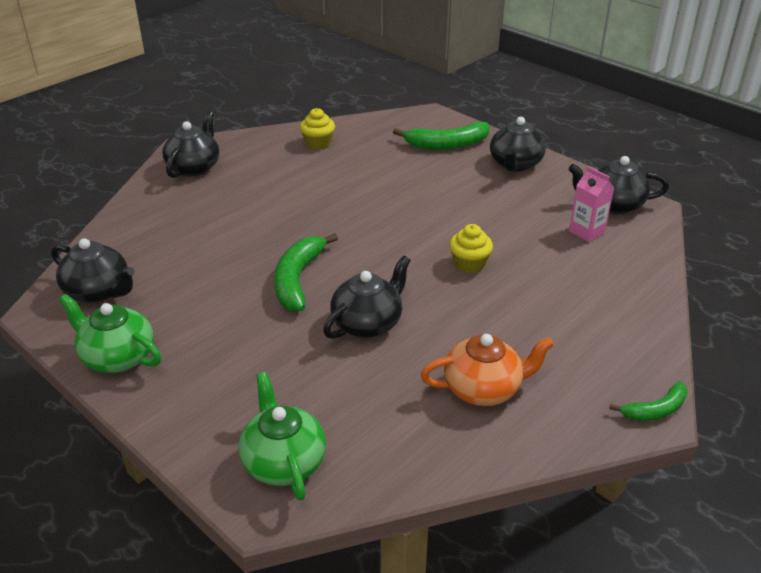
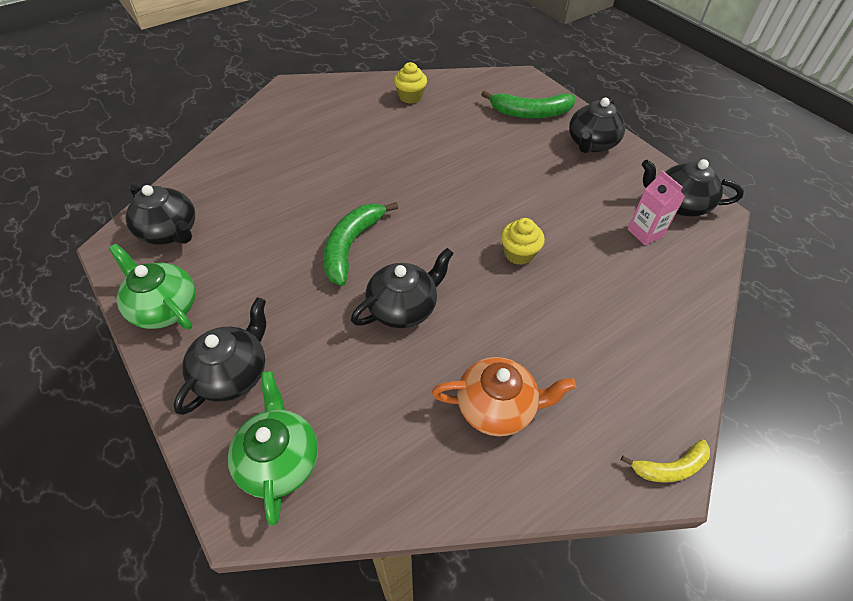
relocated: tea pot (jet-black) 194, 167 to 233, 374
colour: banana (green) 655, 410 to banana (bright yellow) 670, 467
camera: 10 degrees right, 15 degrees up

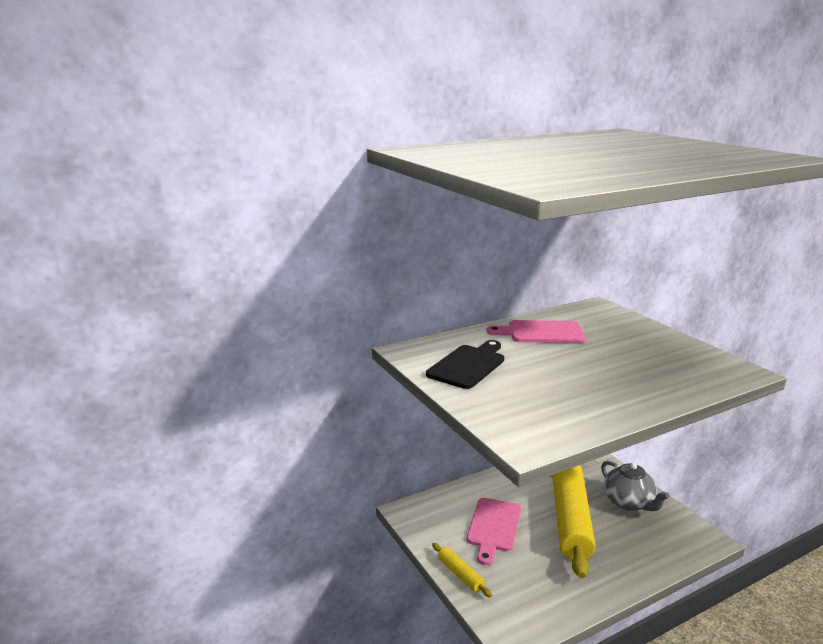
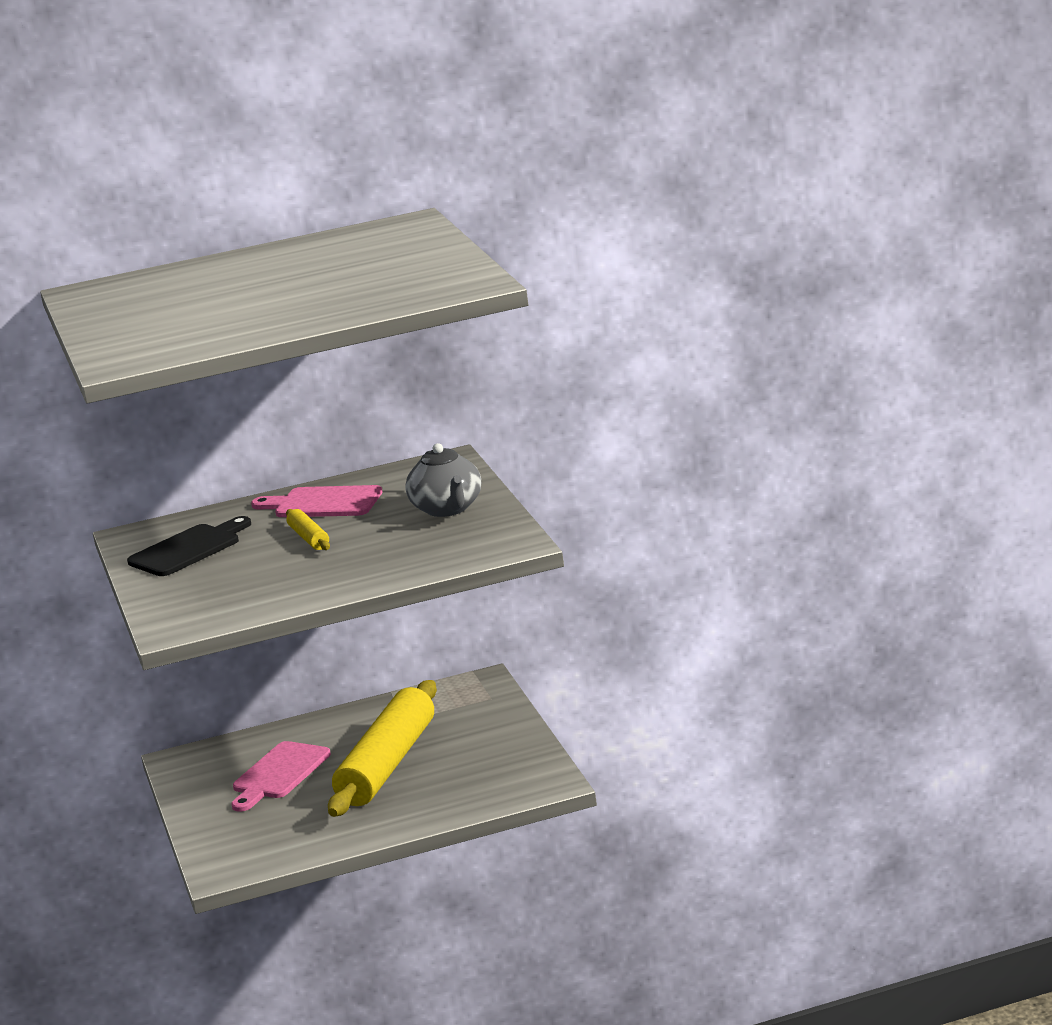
relocated: pastry roller (bright yellow) 460, 574 to 309, 538; tea pot (ash-grey) 629, 502 to 447, 509
camera: 15 degrees right, 0 degrees up

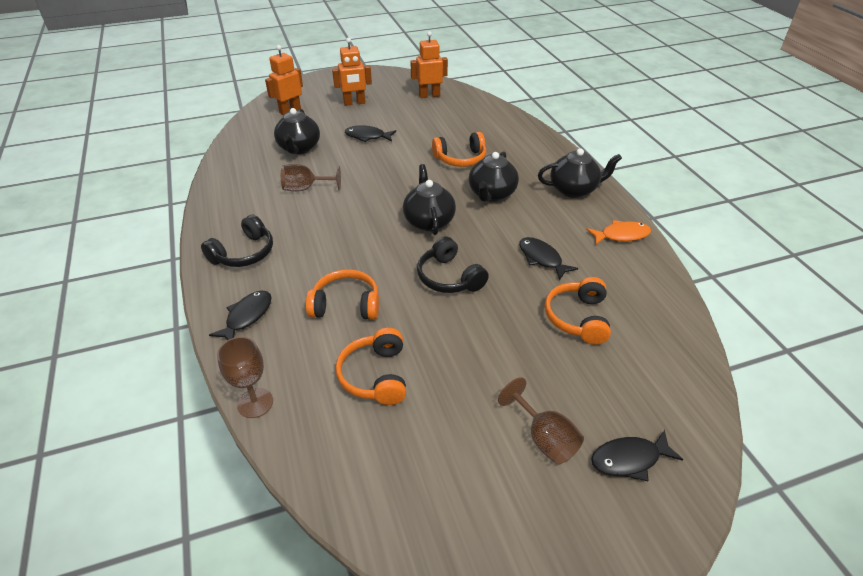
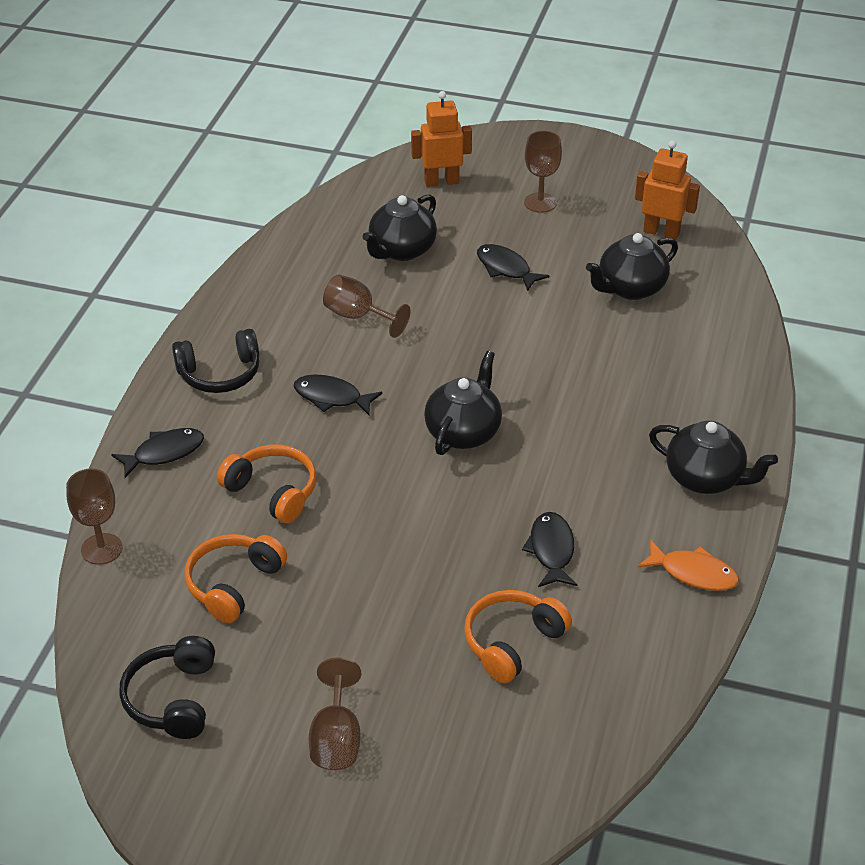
missing: headset (orange-coloured) 460, 159
relocated: headset (jet-black) 449, 277 to 173, 698; tea pot (jet-black) 491, 194 to 630, 288; toy fish (jet-black) 629, 459 to 331, 397
exchanged: toy robot (orange-coloured) 354, 103 to goblet (russet) 540, 203
camera: 35 degrees right, 0 degrees up

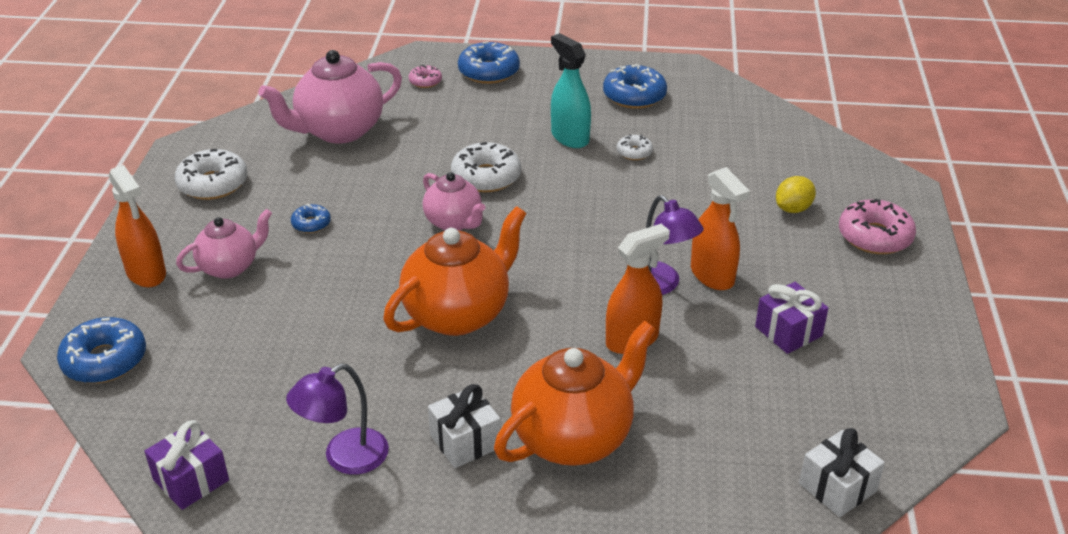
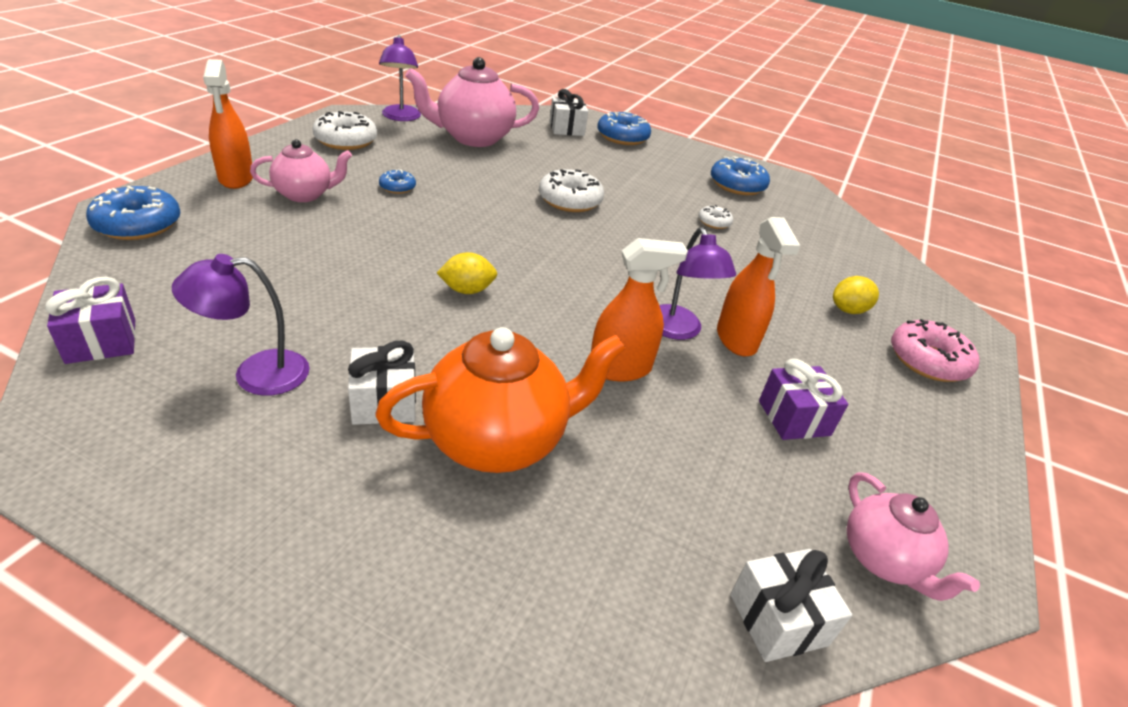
missing: spray cleaner (aqua) 569, 137
appeared: desk lamp (royal purple) 401, 117
relocated: tea pot (pink) 454, 222 to 883, 560
exchanged: tea pot (orange-coloured) 458, 313 to toy lemon (bright yellow) 467, 290; doughnut (pink) 425, 81 to present (pure white) 566, 129
camera: 15 degrees right, 0 degrees up

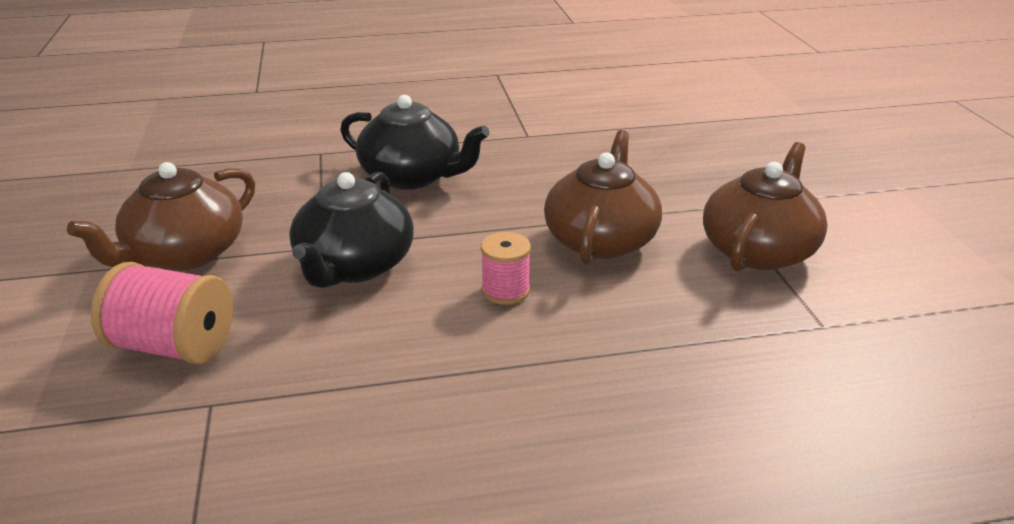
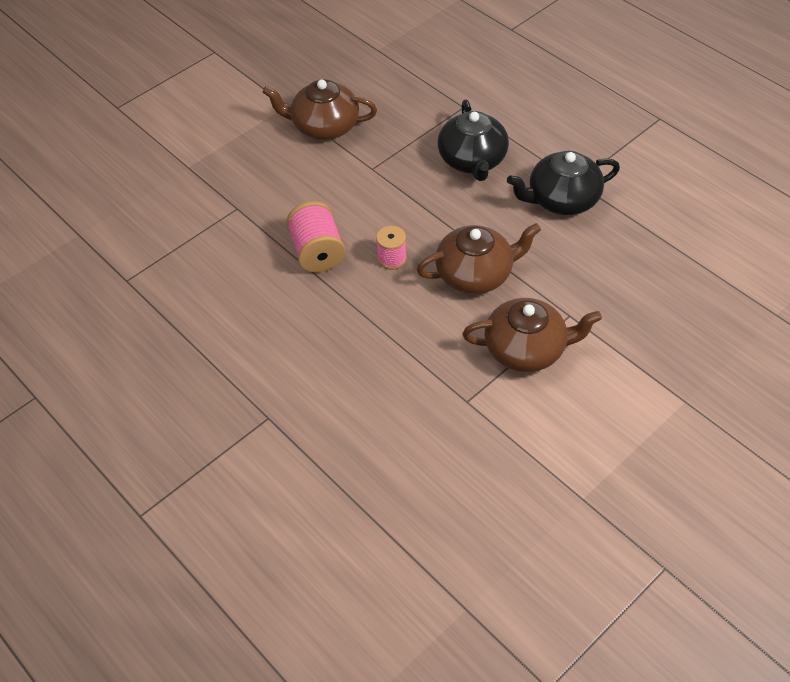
relocated: reel of thread (pink) 174, 346 to 317, 252; tea pot (jet-black) 354, 265 to 562, 199
camera: 60 degrees right, 20 degrees up

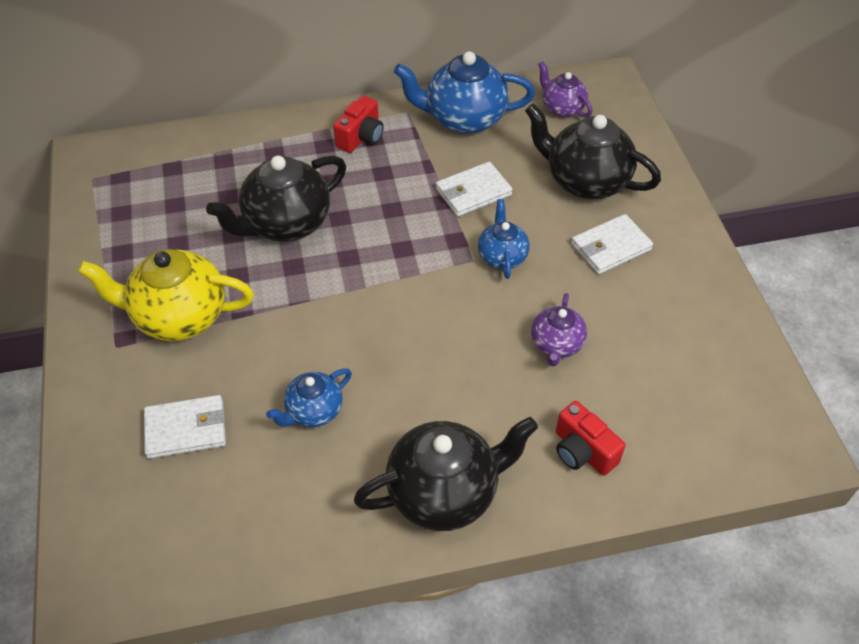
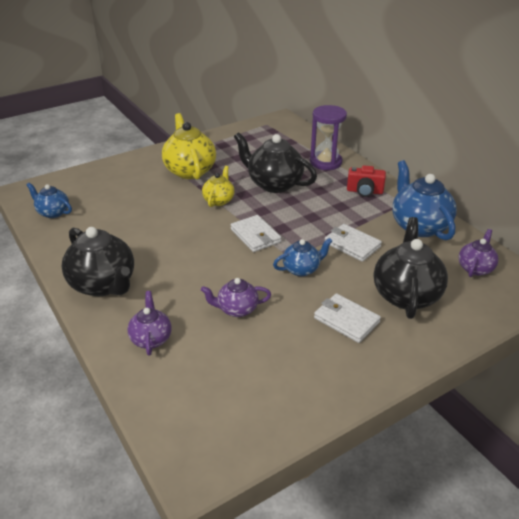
appeared: tea pot (bright yellow) 219, 200; sandglass (royal purple) 325, 162
relocated: wallet (pure white) 186, 429 to 255, 236; tea pot (blue) 313, 411 to 53, 212
exchanged: camera (scarlet) 582, 451 to tea pot (royal purple) 151, 338
camera: 70 degrees right, 15 degrees down

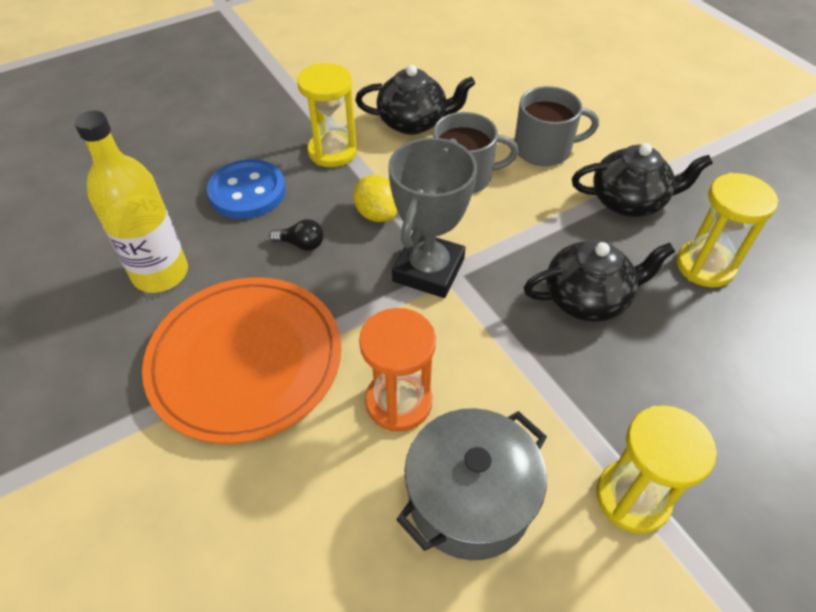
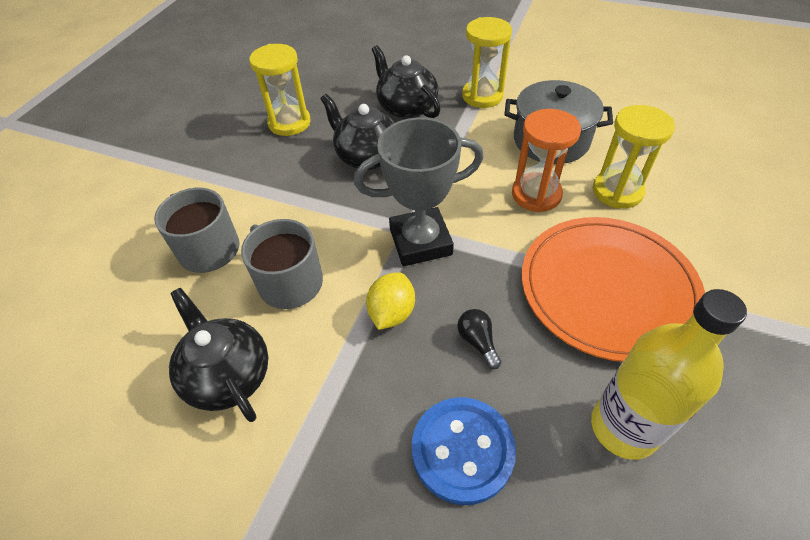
relocated: sandglass (bright yellow) 332, 151 to 617, 191; tea pot (jet-black) 629, 201 to 406, 108
camera: 125 degrees left, 0 degrees up

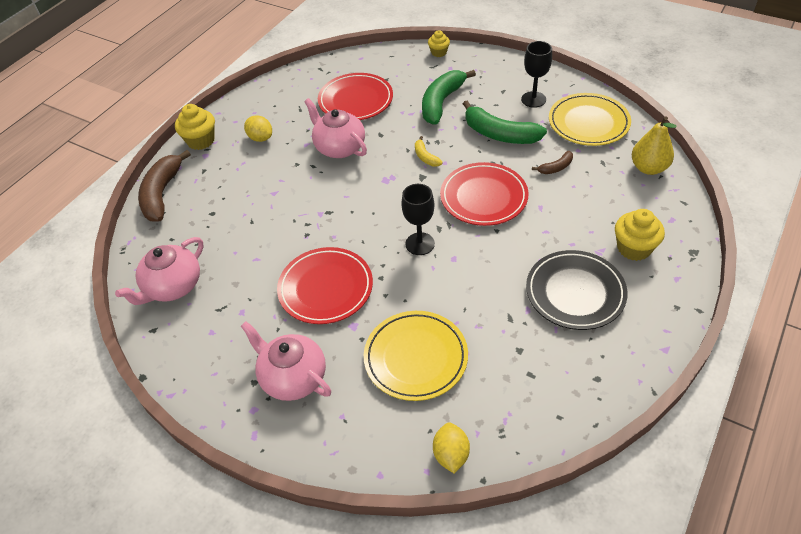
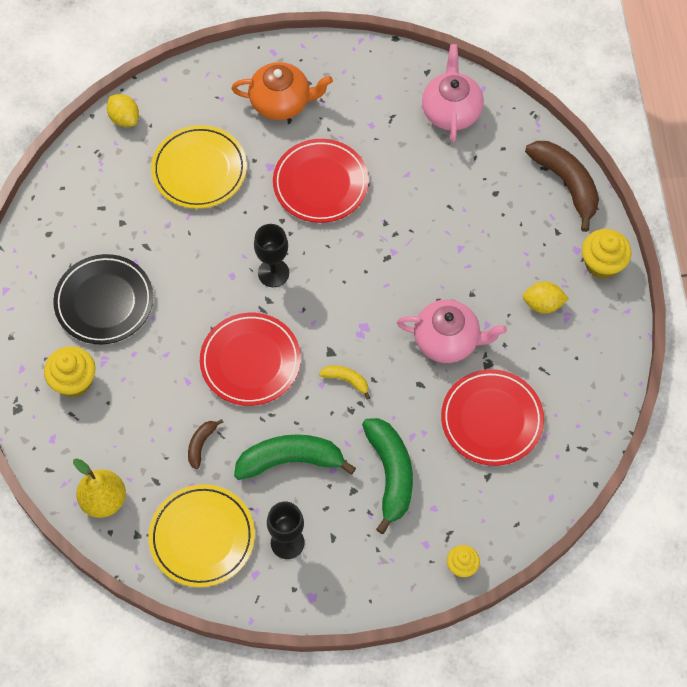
colour: tea pot (pink) 293, 377 to tea pot (orange-coloured) 281, 102
camera: 140 degrees right, 15 degrees up

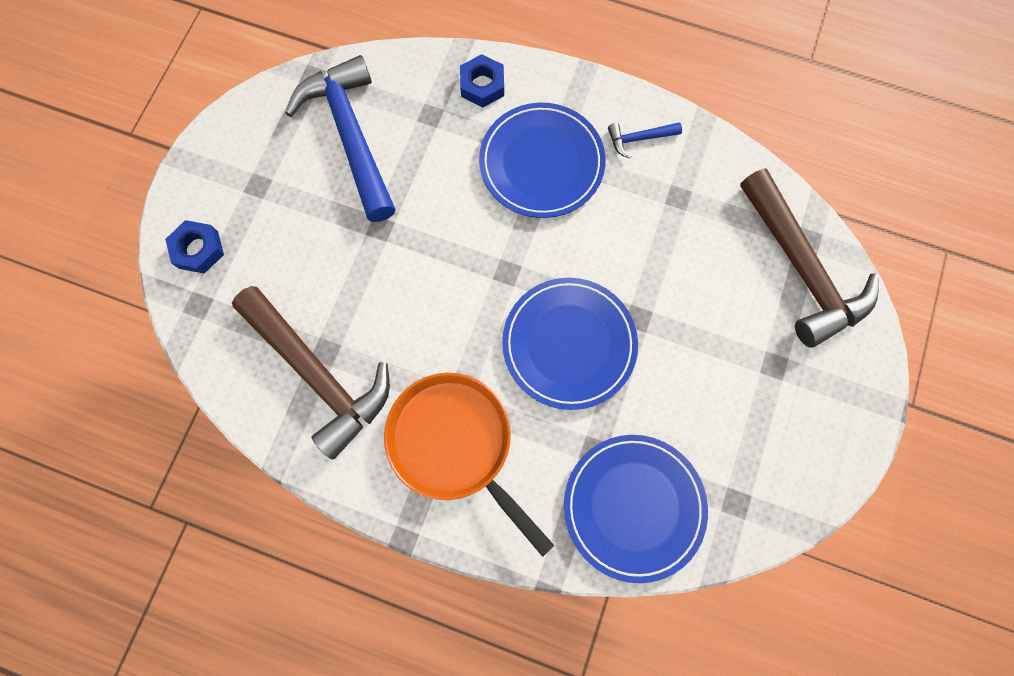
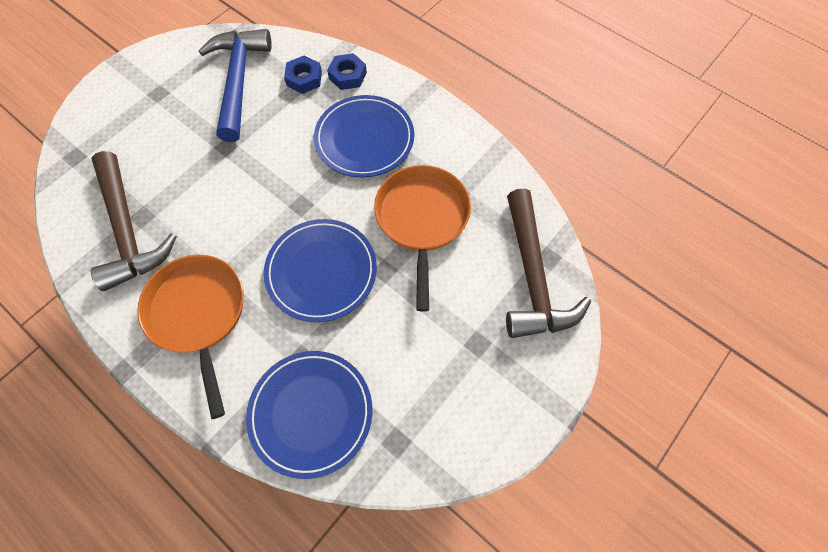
missing: hammer (blue) 638, 139
appeared: pan (orange-coloured) 422, 220
relocated: nut (blue) 198, 249 to 304, 78
camera: 20 degrees right, 10 degrees down

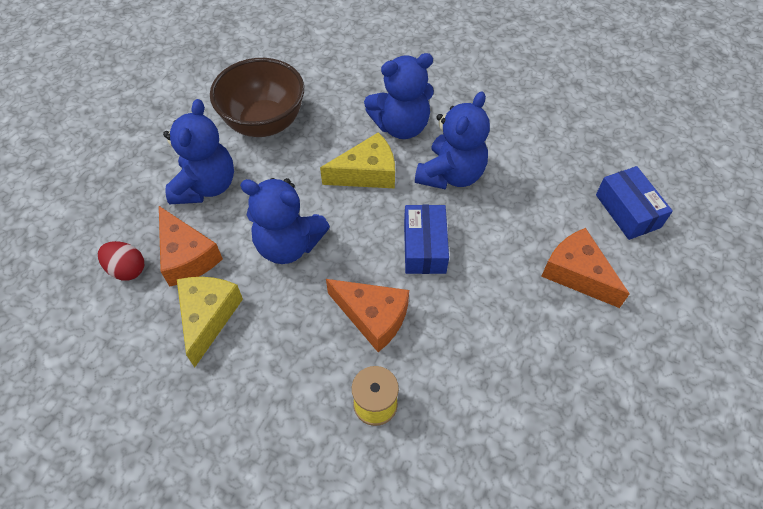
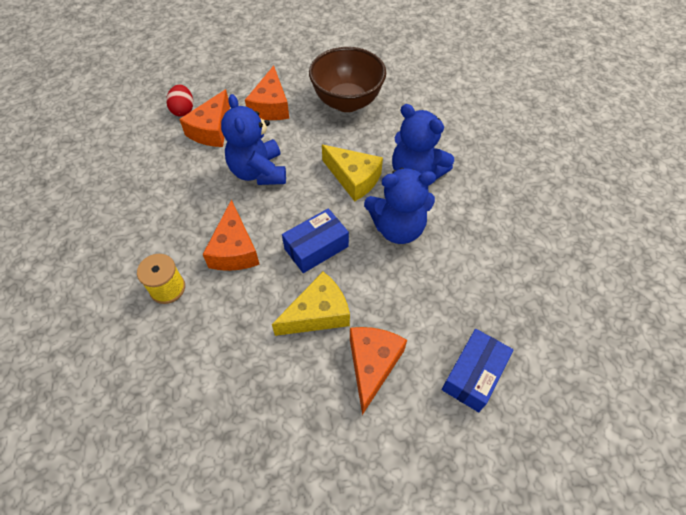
relocated: cheese (bright yellow) 208, 317 to 318, 313
exchanged: stuffed bear (blue) 206, 186 to cheese (orange-coloured) 271, 106
camera: 55 degrees right, 0 degrees up

